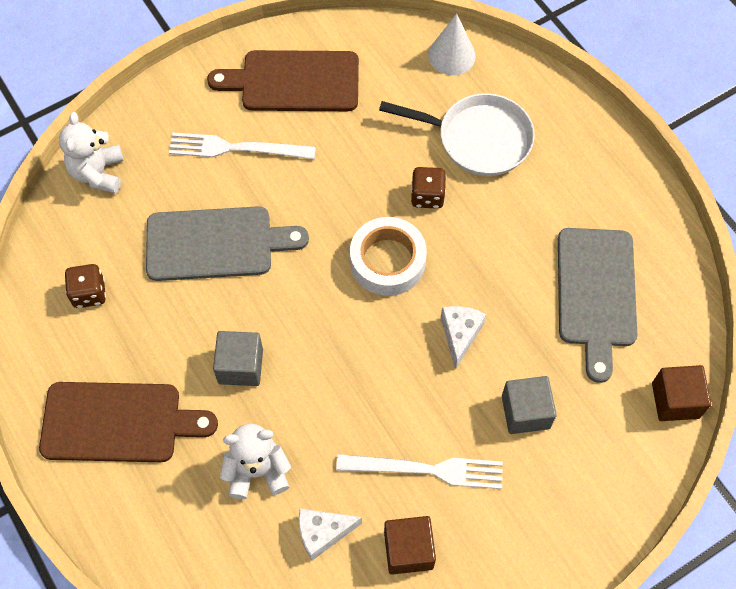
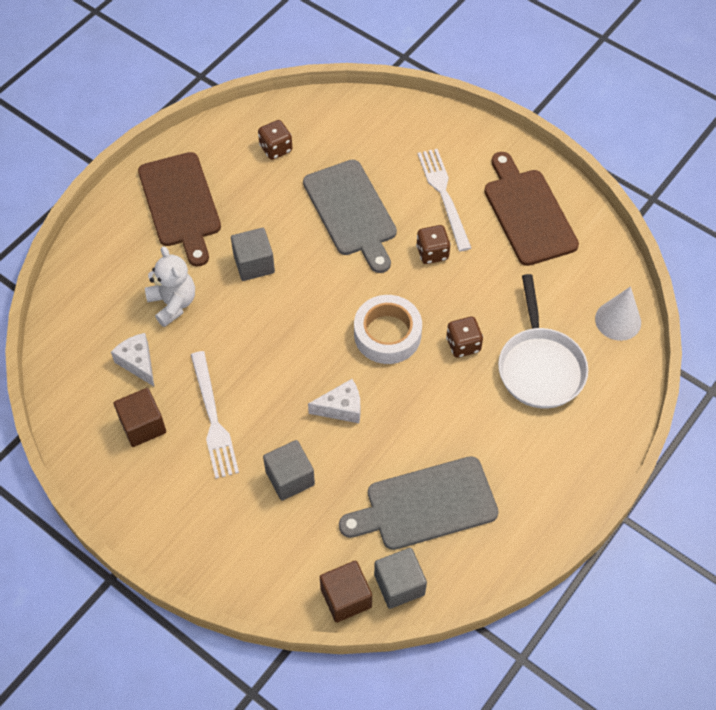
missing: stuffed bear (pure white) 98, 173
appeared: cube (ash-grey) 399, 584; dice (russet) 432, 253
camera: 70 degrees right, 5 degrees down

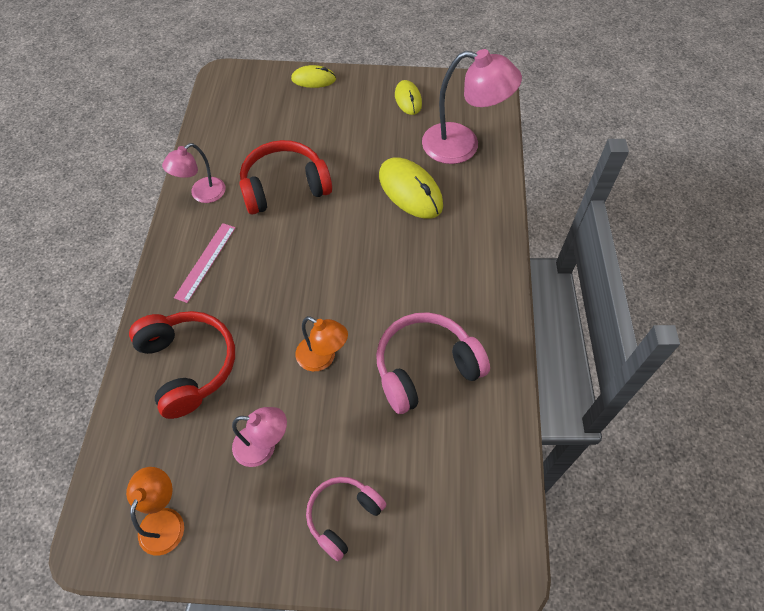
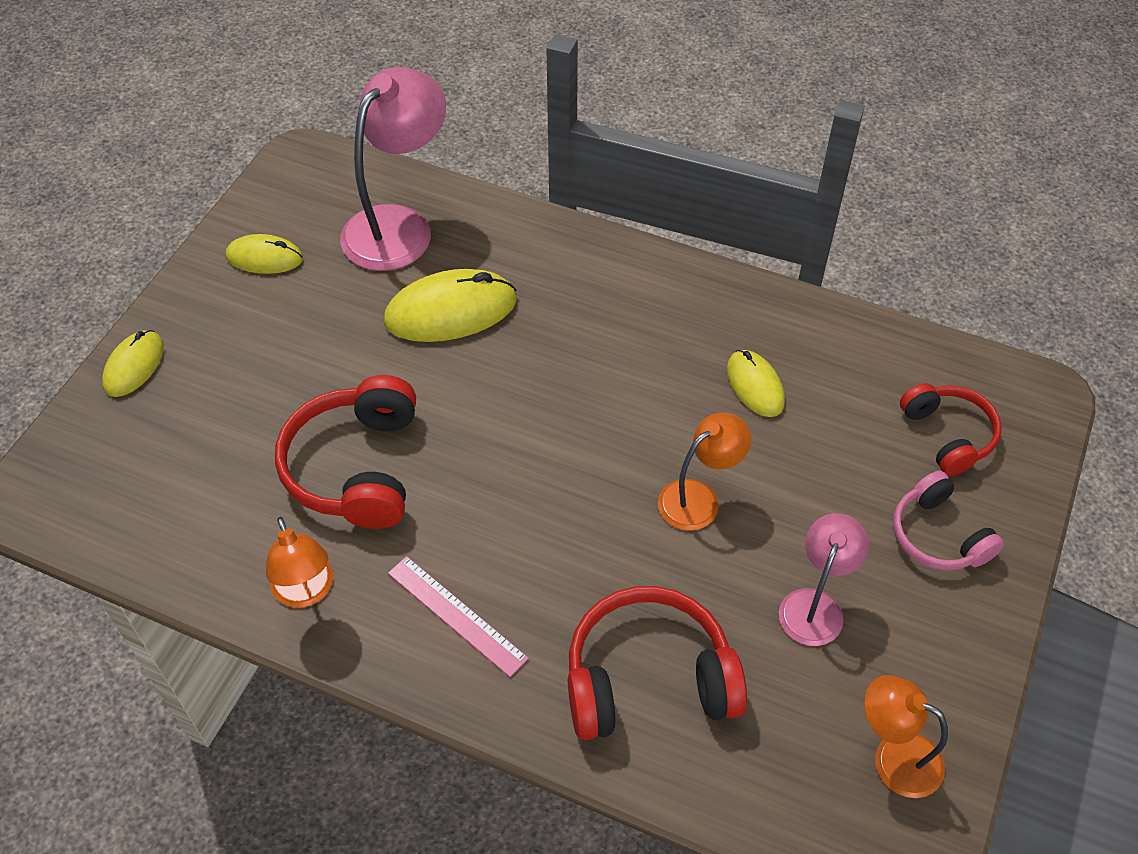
appeared: headset (scarlet) 948, 435
exchanged: headset (pink) 425, 368 to PC mouse (bright yellow) 755, 386
colour: desk lamp (pink) 202, 194 to desk lamp (orange-coloured) 306, 592
camera: 70 degrees left, 5 degrees down

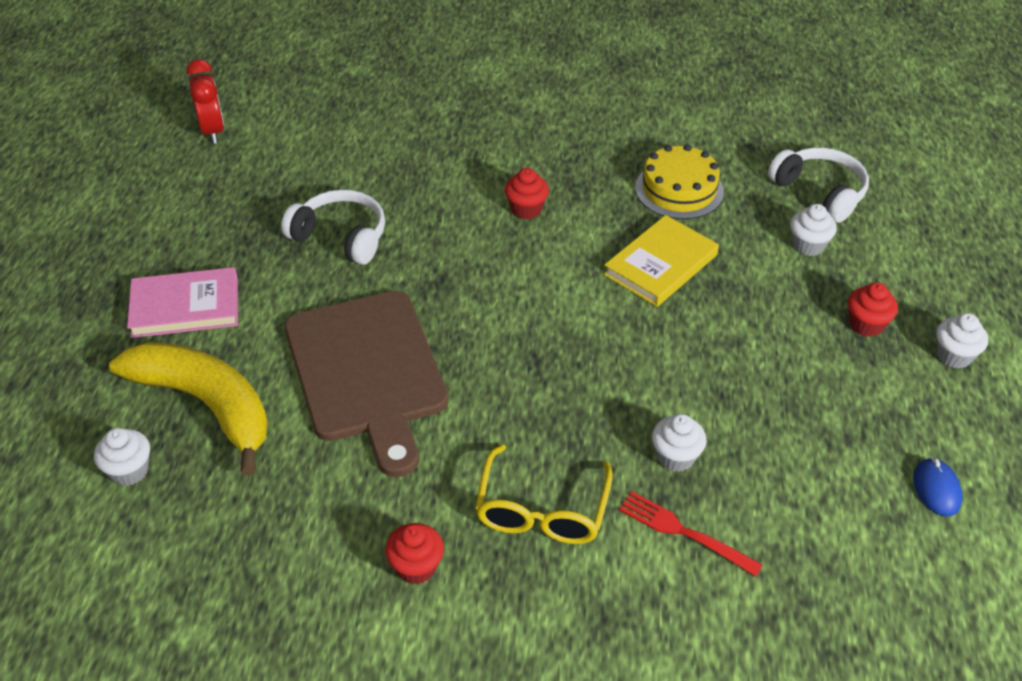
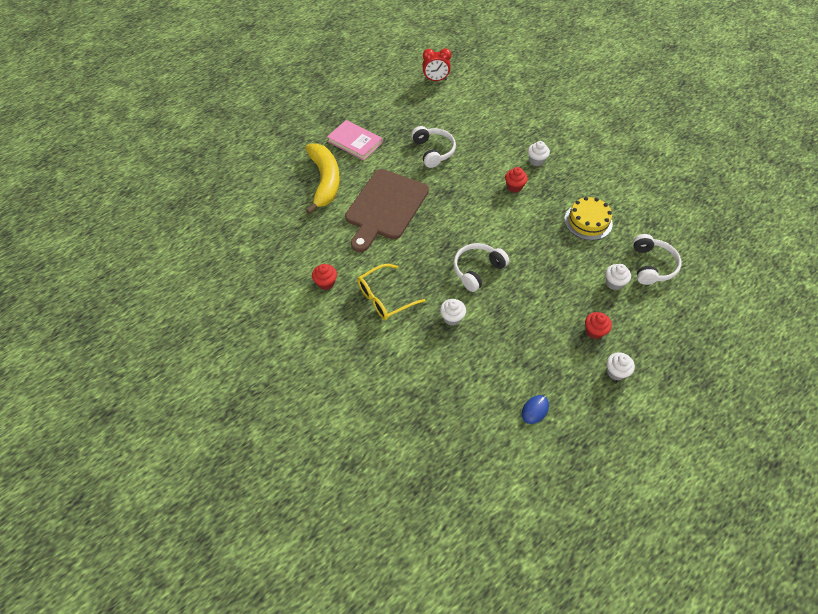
missing: book (bright yellow) 661, 265; fork (scarlet) 683, 532
appeared: headset (pure white) 477, 270
relocated: muffin (pure white) 129, 471 to 536, 161
spun: alarm clock (scarlet) 213, 131 = 435, 80 60 degrees clockwise
camera: 45 degrees right, 10 degrees up

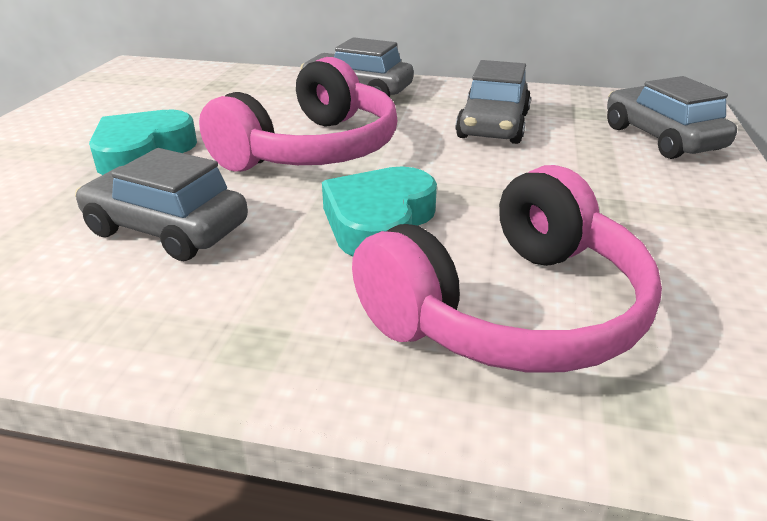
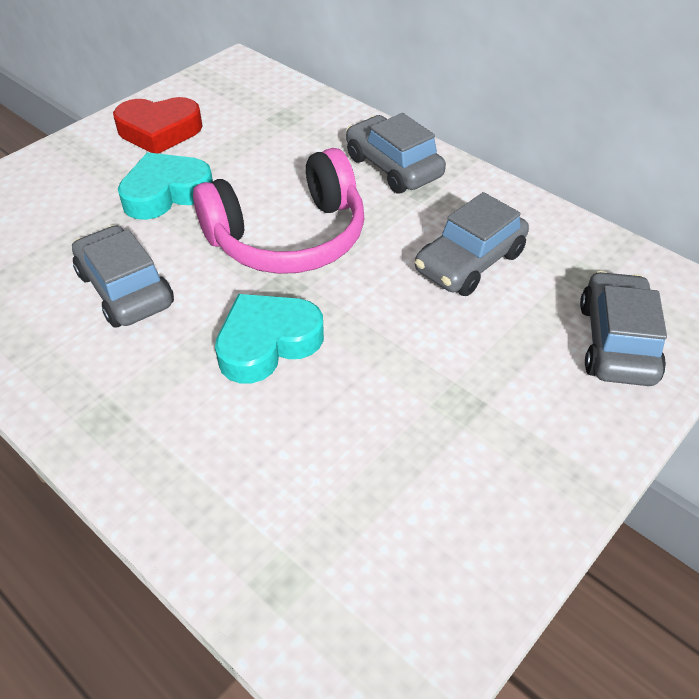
missing: headset (pink) 510, 309
appeared: heart (scarlet) 159, 131
camera: 30 degrees right, 15 degrees up

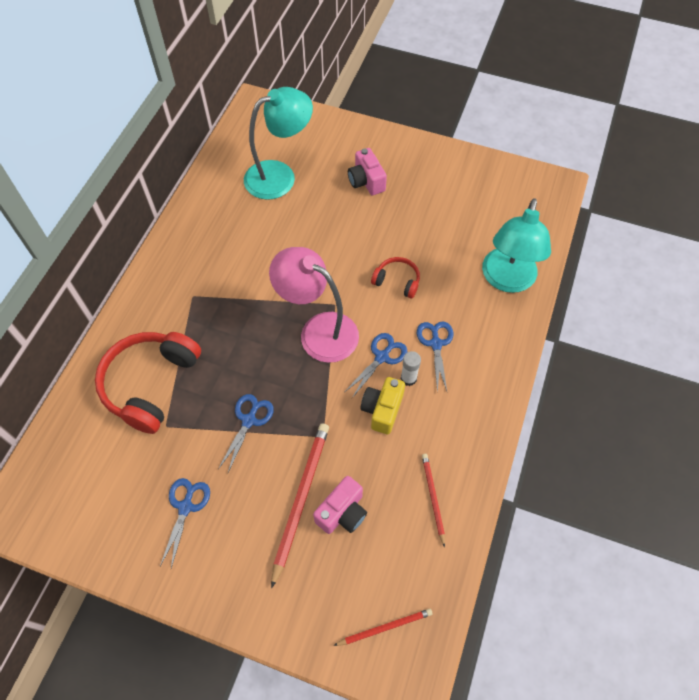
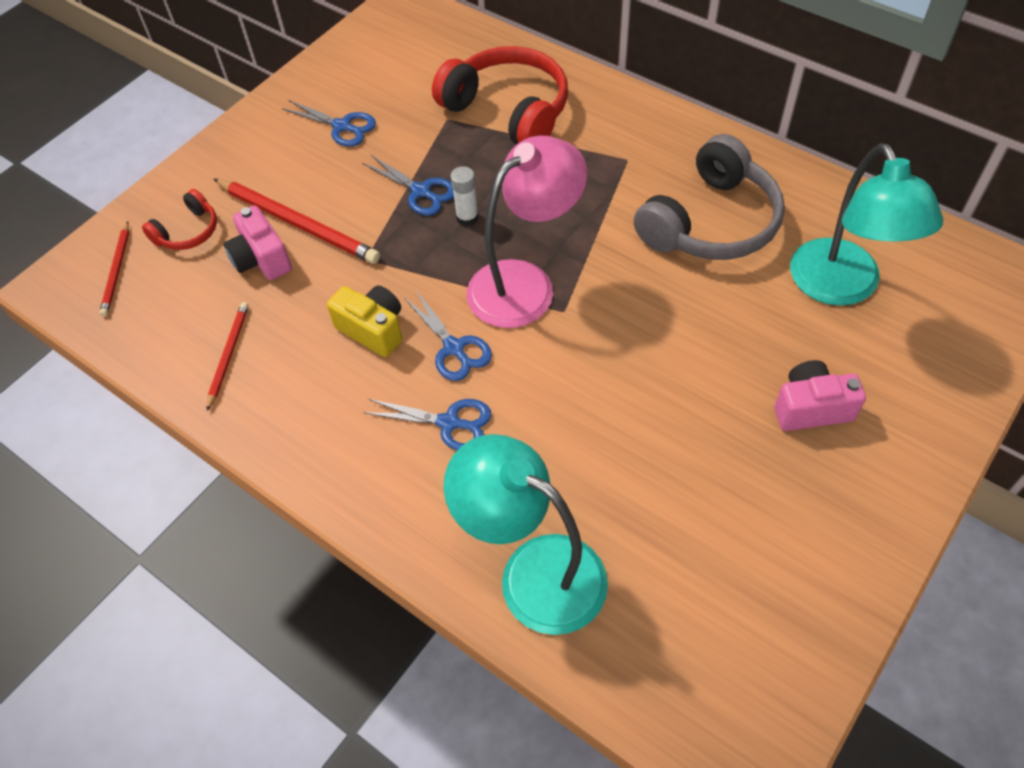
appeared: headset (ash-grey) 711, 222
relocated: headset (scarlet) 397, 281 to 188, 232; glue (pure white) 408, 378 to 467, 217
spun: wooden pencil (scarlet) 433, 497 = 228, 355 90 degrees counterclockwise
camera: 110 degrees right, 5 degrees down

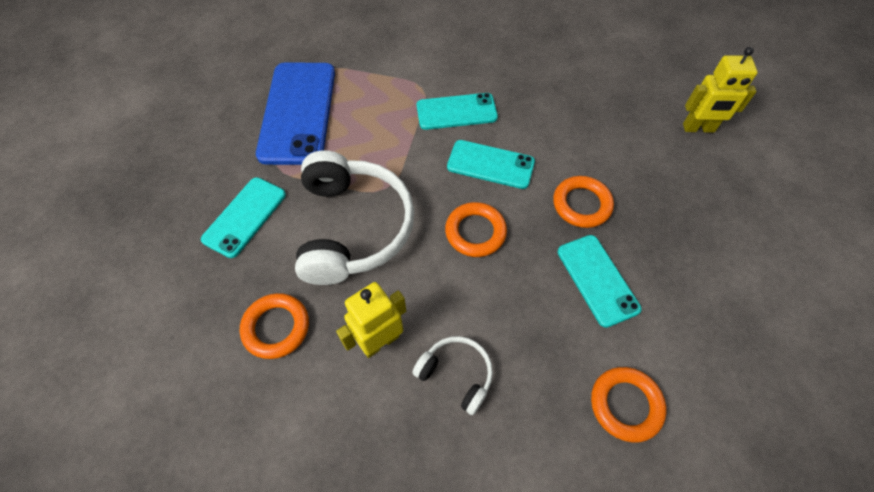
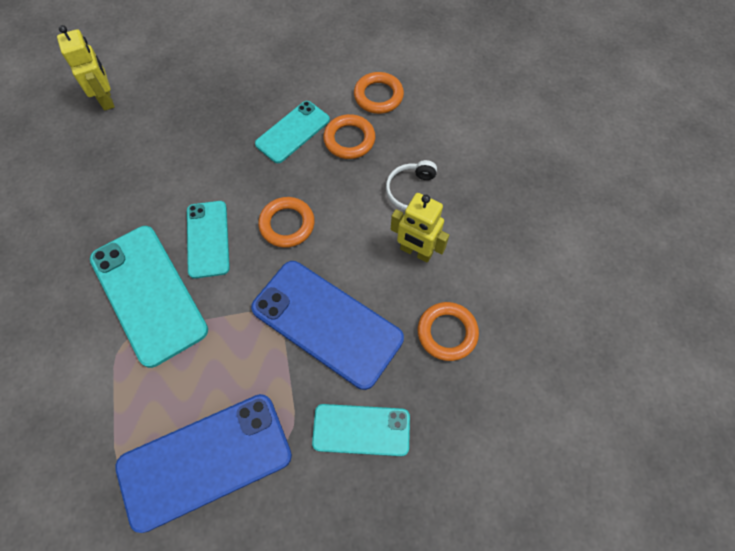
relocated: ring (orange-coloured) 581, 204 to 349, 139
exchanged: headset (pure white) 352, 227 to smartphone (blue) 327, 323
size: smartphone (aqua) 456, 112 = 149, 294 x1.67
camera: 115 degrees left, 5 degrees up

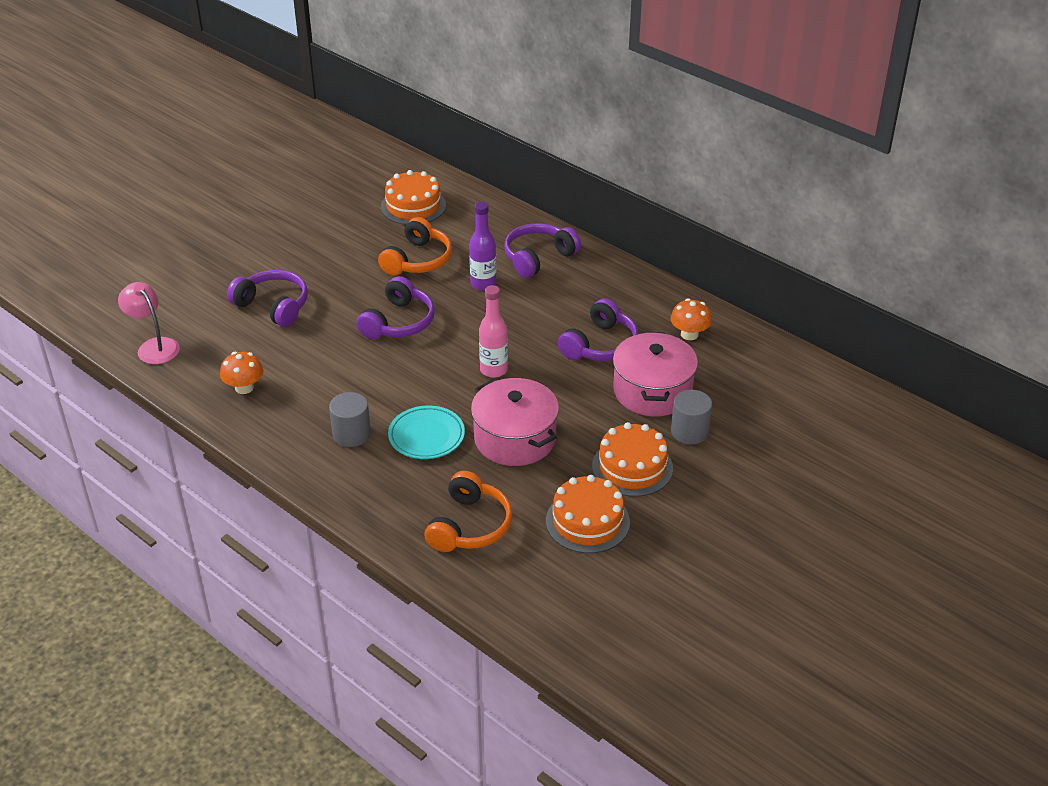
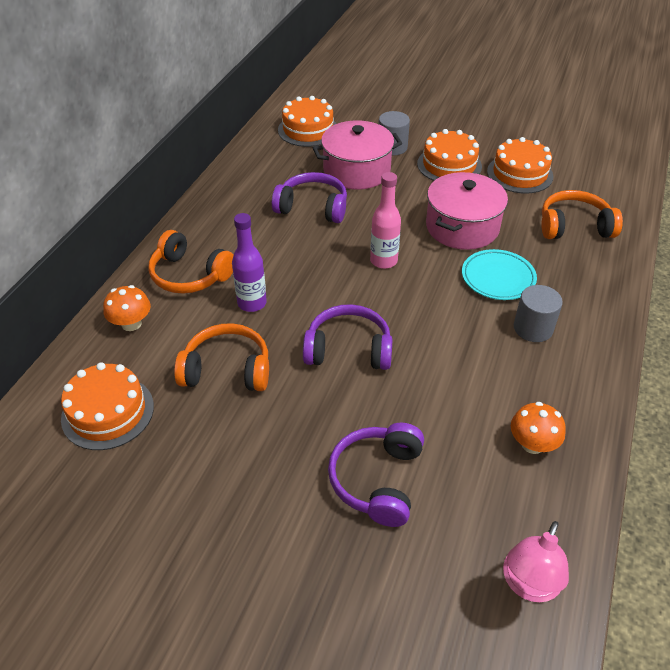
appeared: layer cake (orange-coloured) 308, 130
relocated: mushroom (orange-coloured) 689, 334 to 131, 324
colour: headset (royal purple) 538, 258 to headset (orange-coloured) 190, 275
camera: 110 degrees left, 5 degrees up

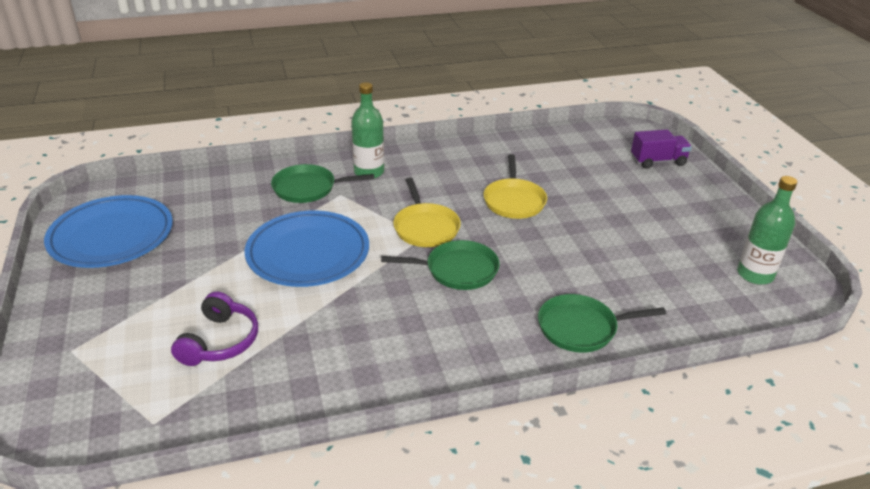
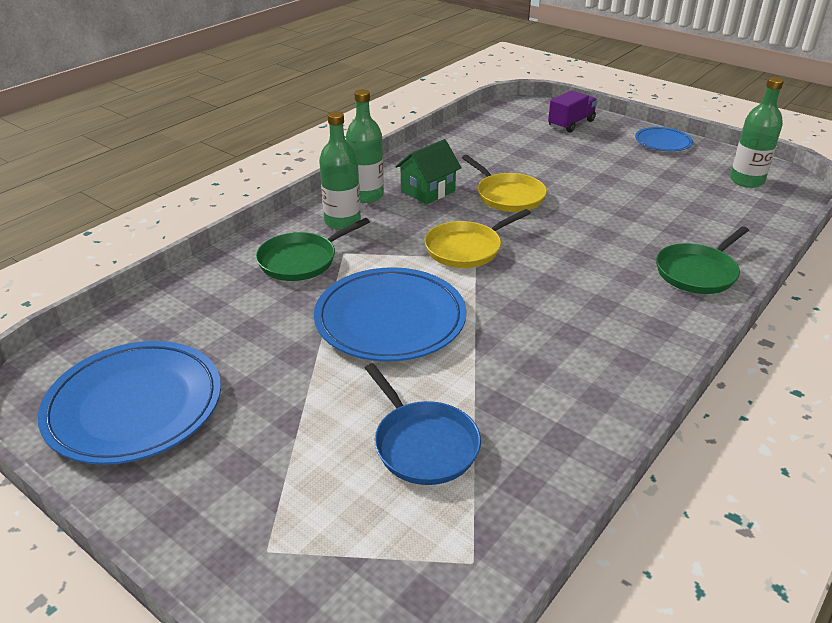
missing: pan (green) 458, 270
appeared: flask (green) 366, 195; toy house (green) 428, 191; flat dish (blue) 663, 142
exchanged: headset (royal purple) 220, 341 to pan (blue) 423, 444
spun: pan (bright yellow) 425, 227 = 466, 249 105 degrees clockwise
camera: 35 degrees left, 0 degrees up

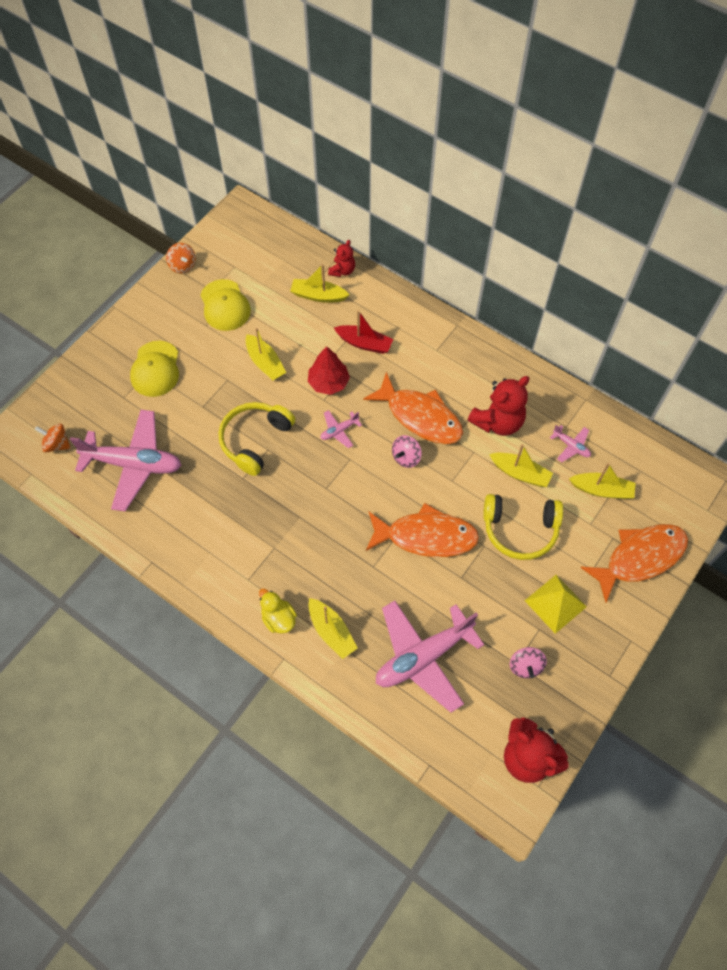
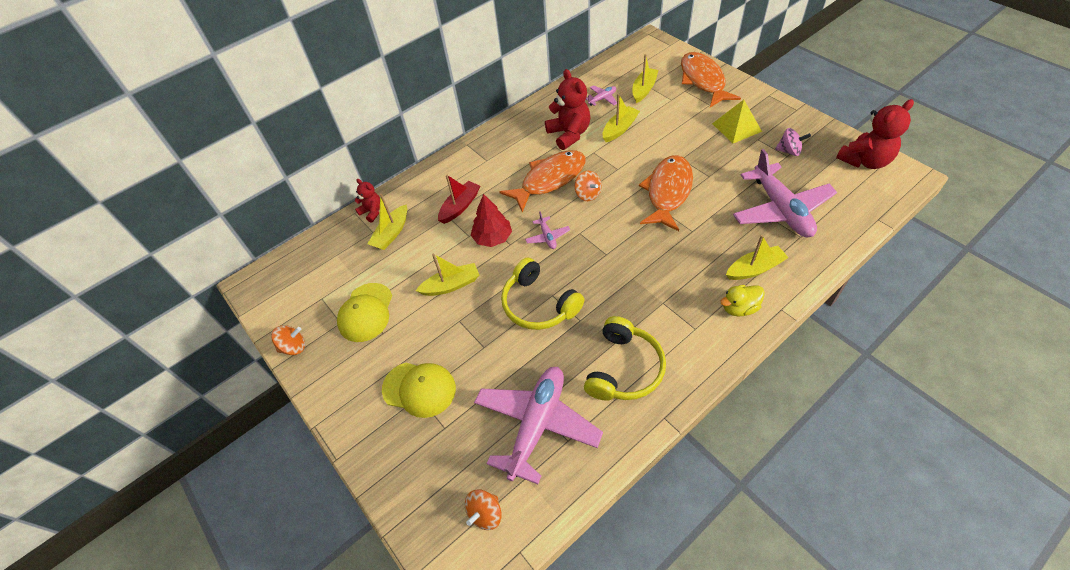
relocated: headset (bright yellow) 520, 530 to 624, 368
colour: spinning top (pink) 406, 457 to spinning top (orange-coloured) 588, 194
spun: peaked cap (bright yellow) 225, 305 = 366, 312 105 degrees clockwise
camera: 70 degrees left, 10 degrees down

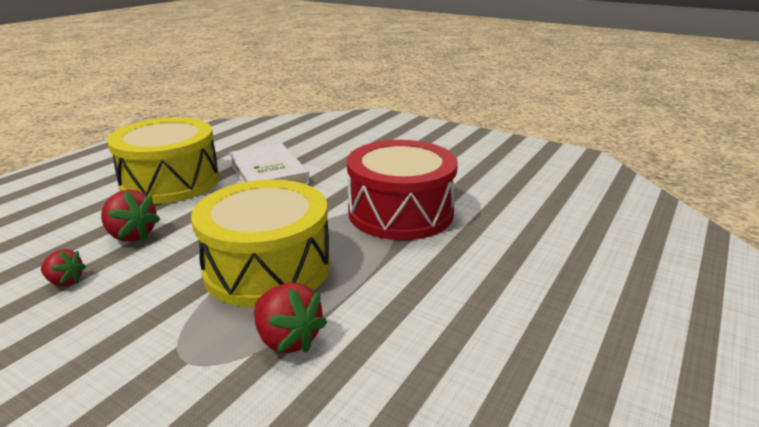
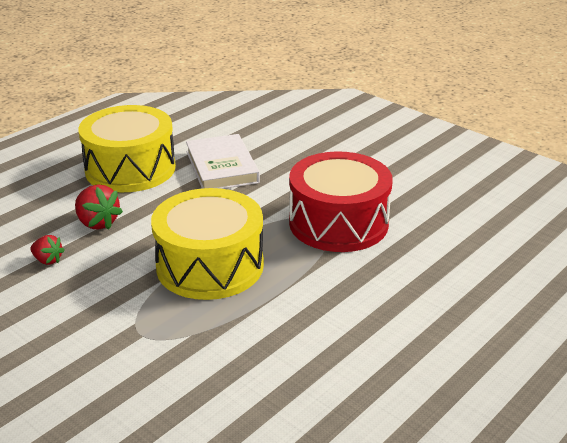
missing: strawberry (scarlet) 287, 339
camera: 10 degrees right, 5 degrees up

